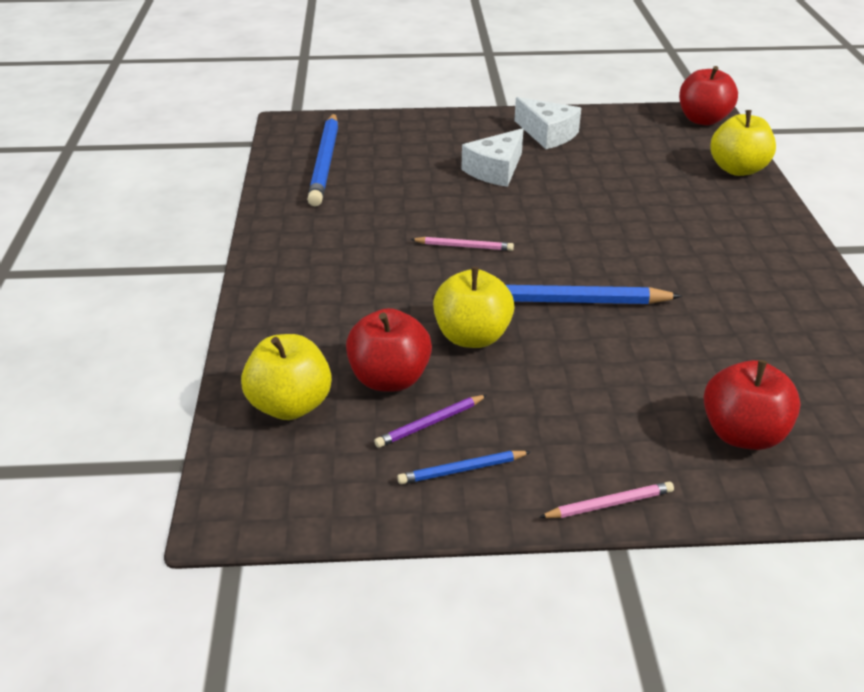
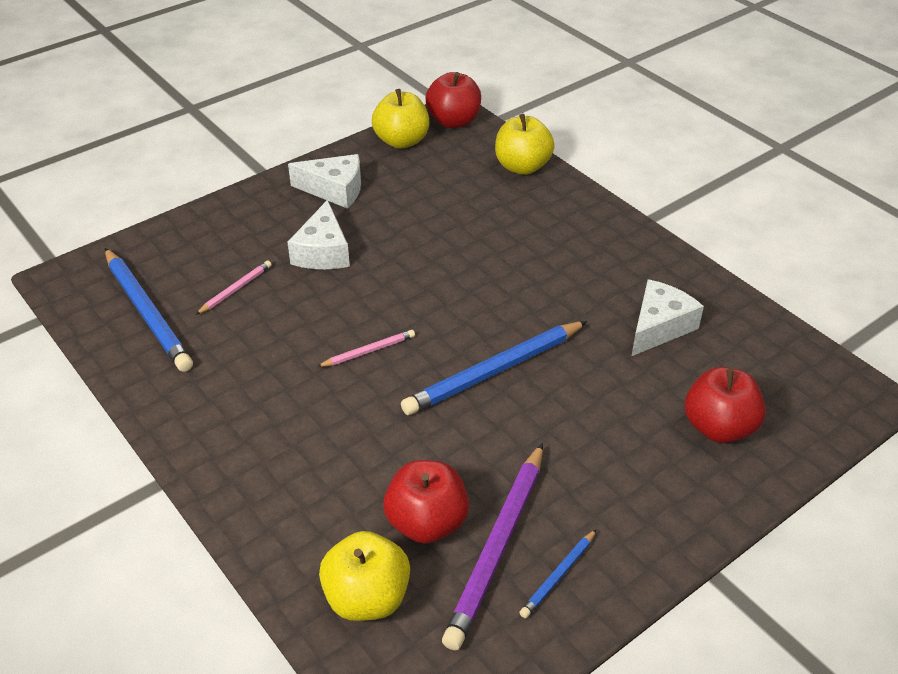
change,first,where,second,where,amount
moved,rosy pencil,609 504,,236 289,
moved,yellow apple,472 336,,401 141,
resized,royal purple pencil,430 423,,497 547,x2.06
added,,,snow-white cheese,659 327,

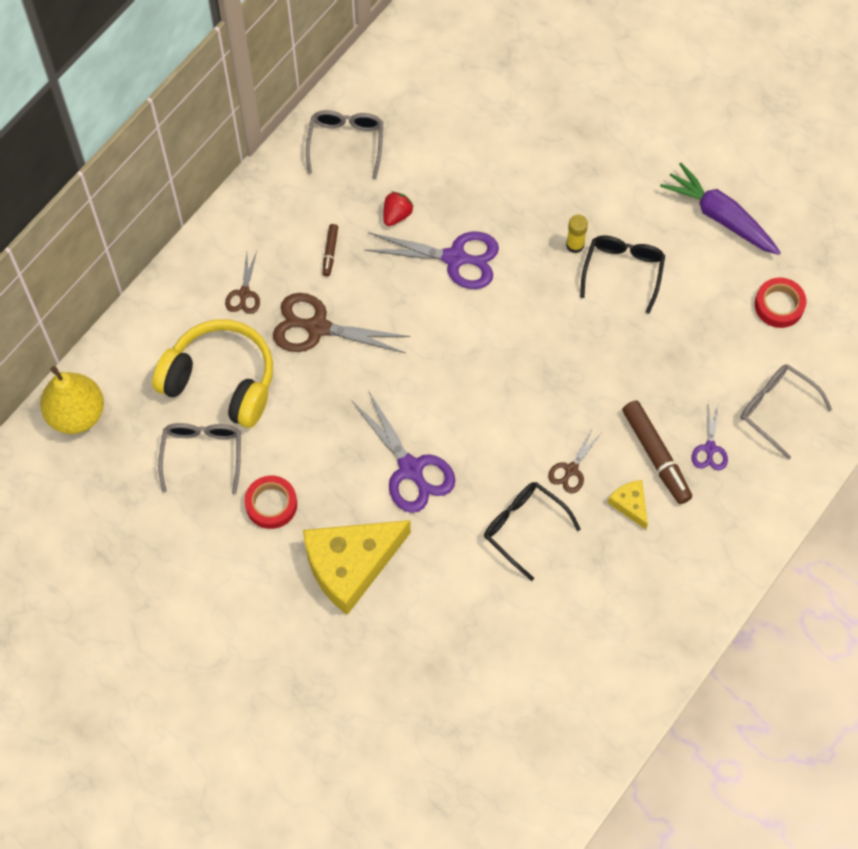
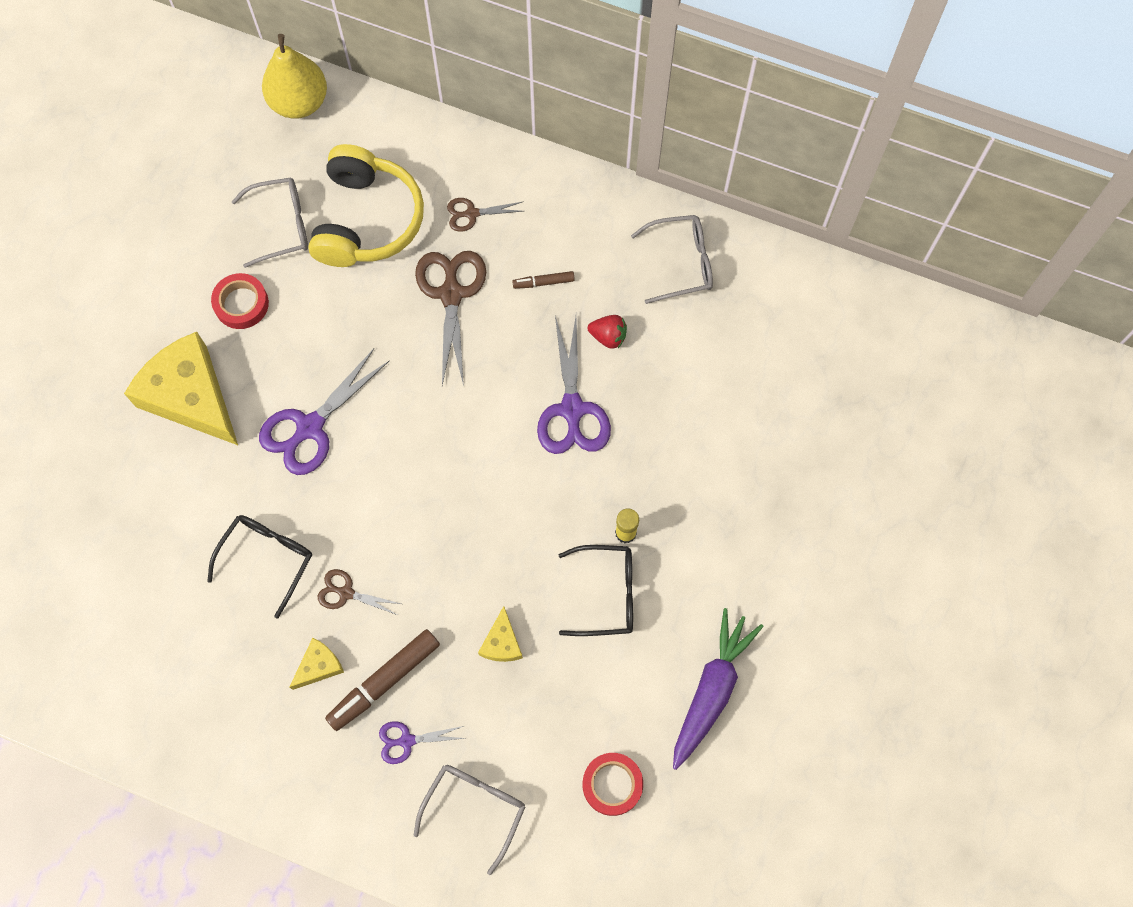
change,first,where,second,where,amount
added,,,yellow cheese,501 642,

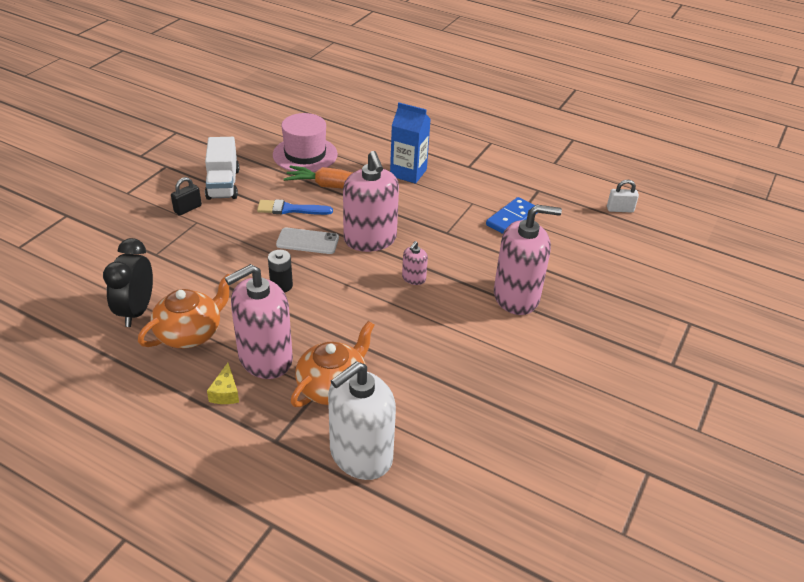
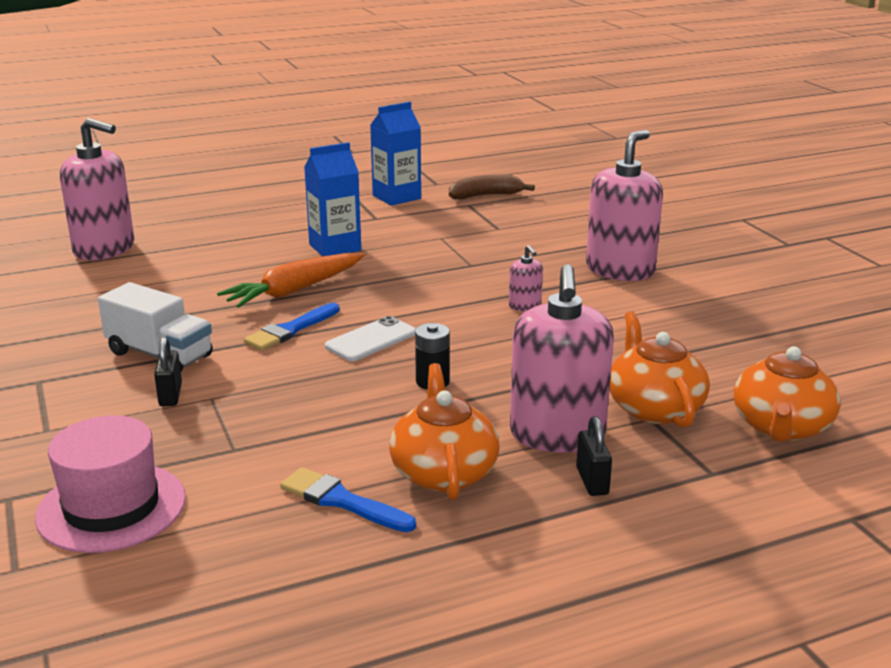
change,first,where,second,where,amount
moved,rosy top hat,305 154,,111 507,
moved,rosy soap dispenser,370 239,,104 249,
replaced,jet-black clock,136 311,royal blue paint brush,342 501,
added,,,royal blue milk carton,396 197,
added,,,dark brown toy banana,486 196,
replaced,yellow cheese,225 393,jet-black lock,592 481,
replaced,snow-white soap dispenser,361 455,orange-coloured teapot,781 427,
removed,royal blue domino,512 219,,,
removed,snow-white lock,620 209,,,

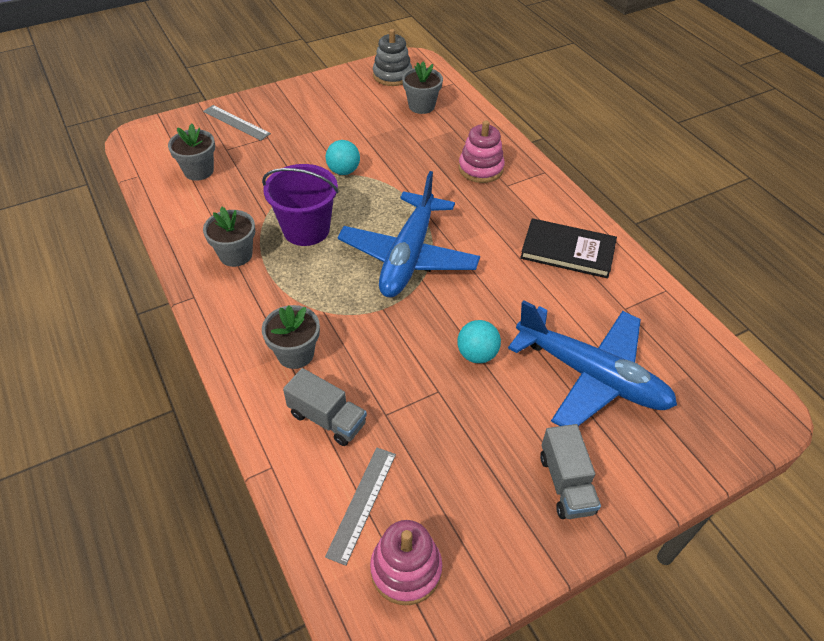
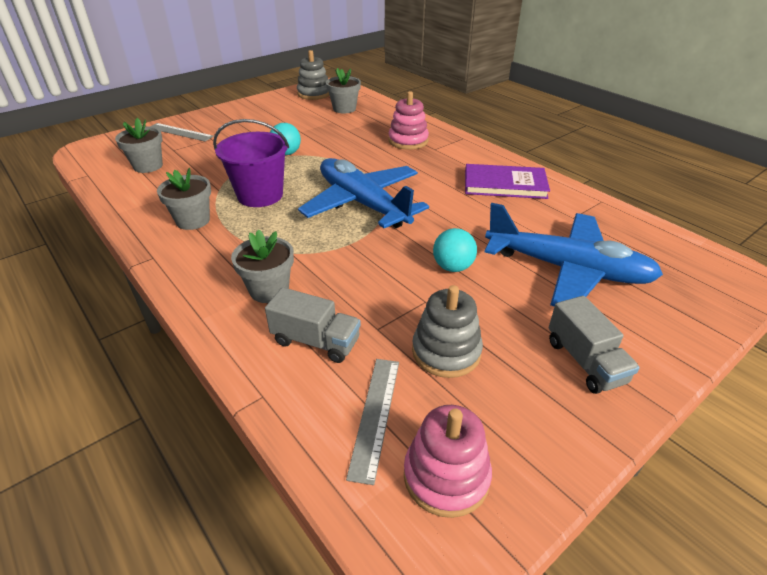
change,first,where,second,where,amount
turned,royal blue aeroplane,408 256,,362 203,135 degrees clockwise
added,,,gray ring stacker,446 352,
recoloured,jet-black hardback,567 251,royal purple hardback,505 184,

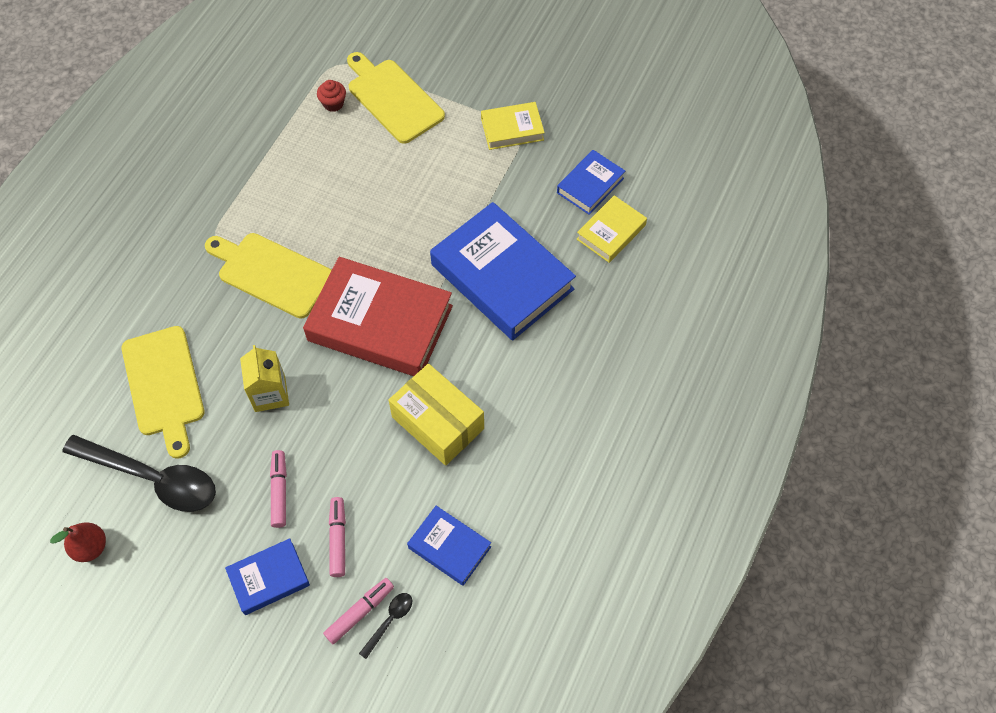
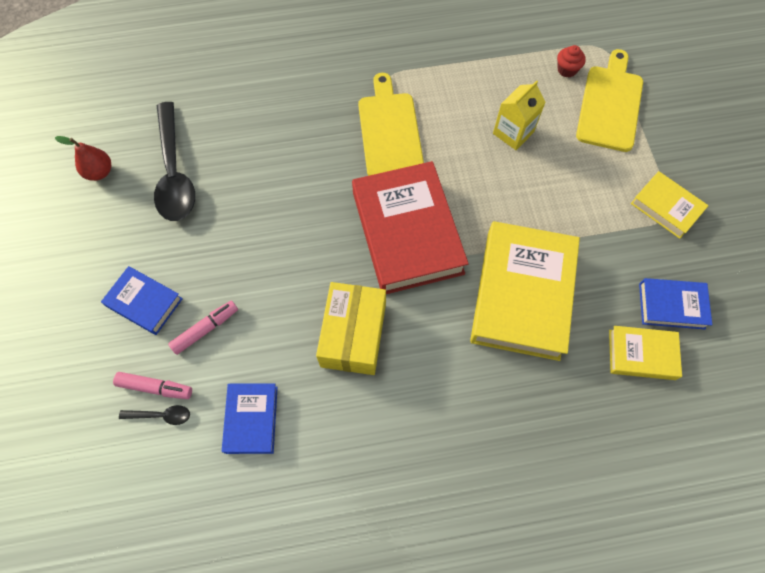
change,first,where,second,where,amount
recoloured,royal blue hardback,502 277,yellow hardback,522 294,
moved,yellow milk carton,270 393,,513 133,
removed,yellow bread board,164 385,,,
removed,rosy marker pen,279 491,,,

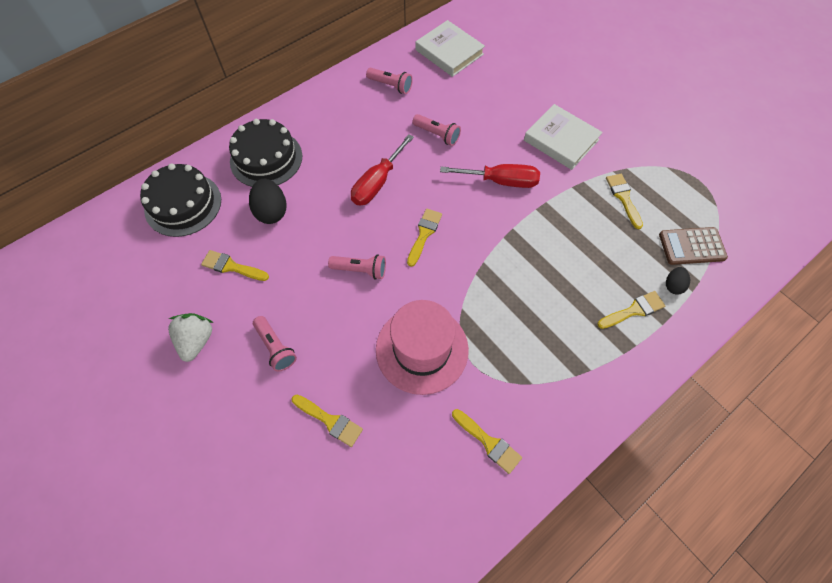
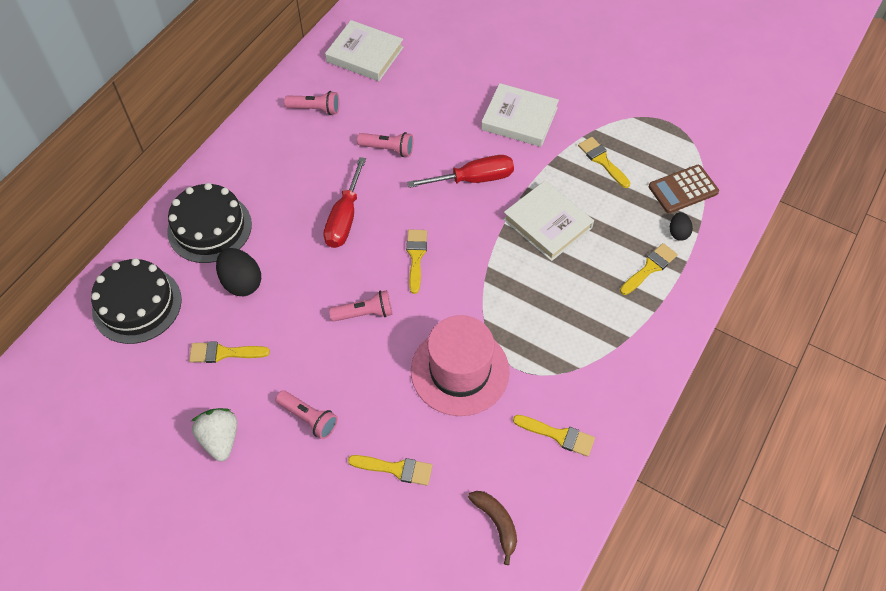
change,first,where,second,where,amount
added,,,dark brown toy banana,496 523,
added,,,snow-white hardback,547 223,

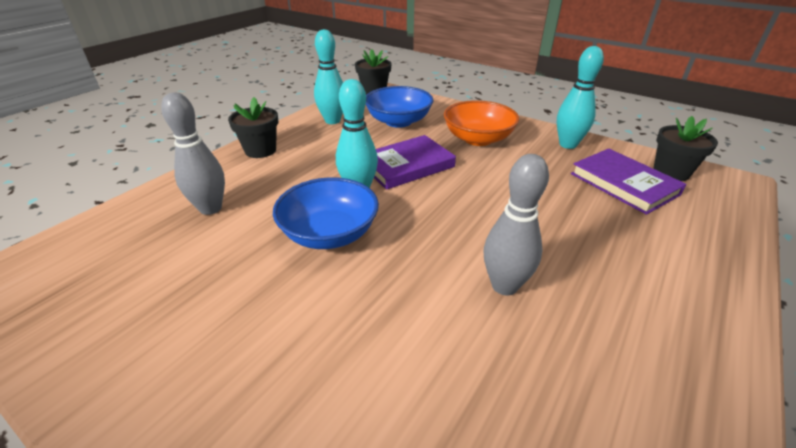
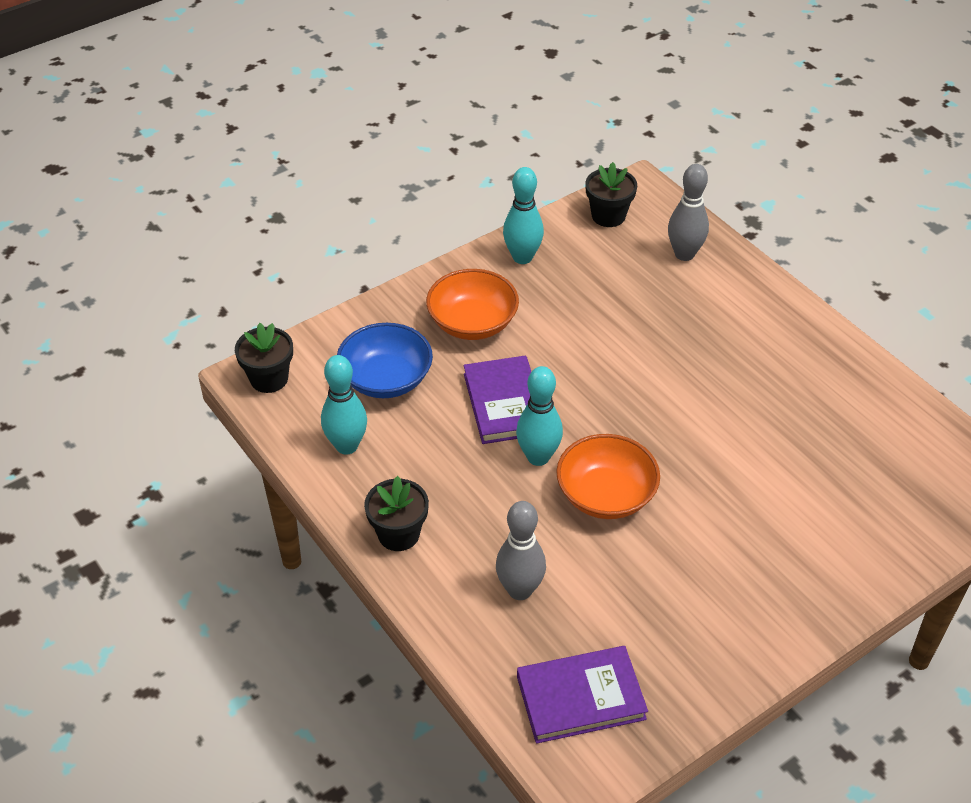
change,first,where,second,where,amount
moved,royal purple hardback,624 184,,580 697,
recoloured,royal blue deep dish,329 233,orange-coloured deep dish,606 495,
moved,gray skittle,504 286,,684 254,

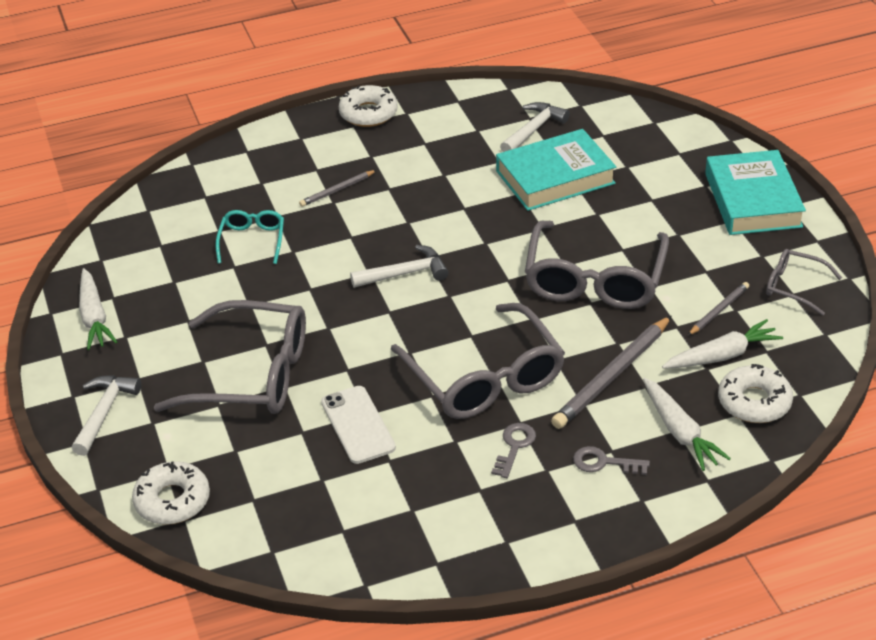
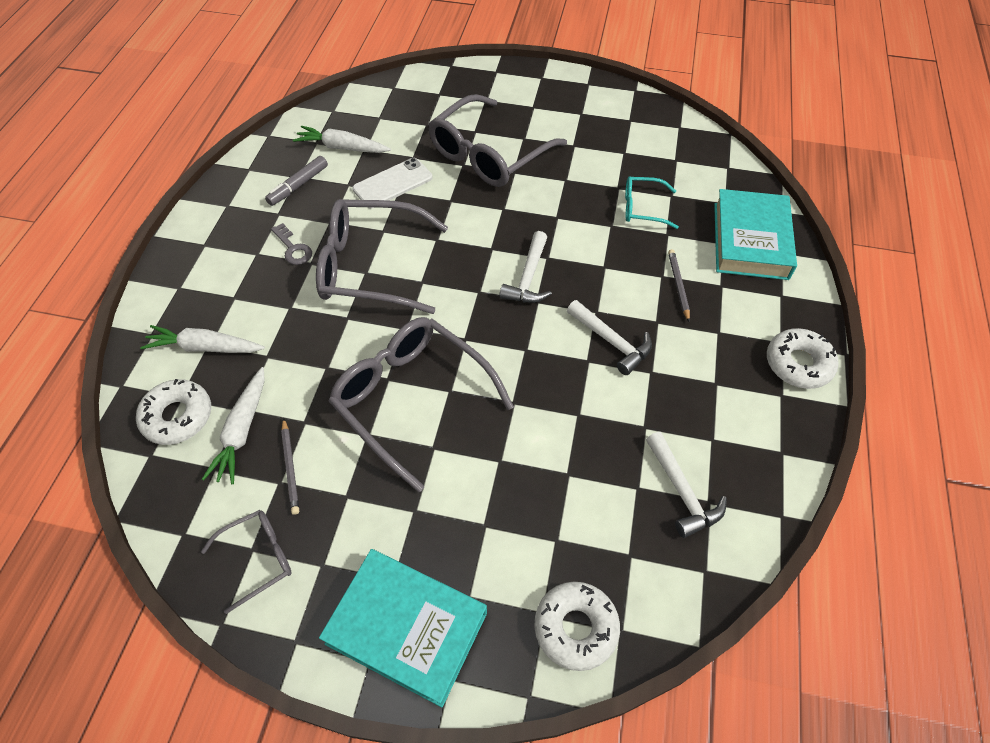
change,first,where,second,where,amount
added,,,gray marker pen,298 185,
moved,snow-white toy carrot,94 317,,342 148,
turned,snow-white smartphone,358 425,,393 183,45 degrees counterclockwise
moved,snow-white donut,172 500,,575 628,
moved,snow-white hammer,104 412,,612 342,
turned,turquoise spectacles,252 241,,643 208,150 degrees clockwise
moved,turquoise hardback,555 177,,750 240,
removed,gray pencil,612 376,,,
removed,gray key,604 462,,,

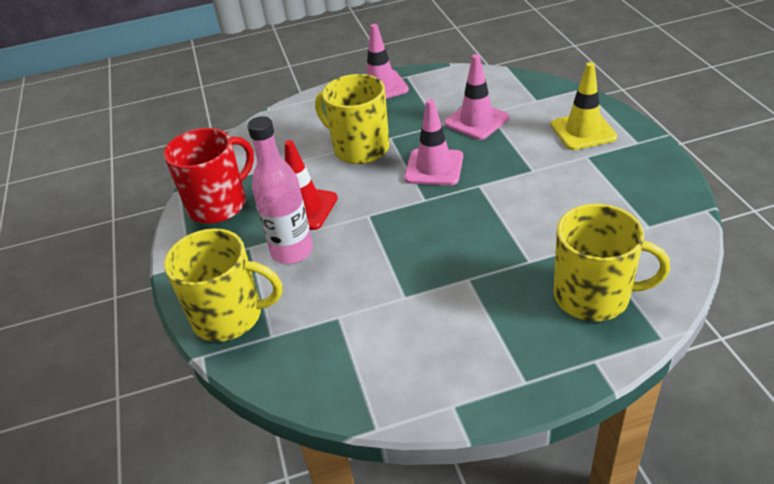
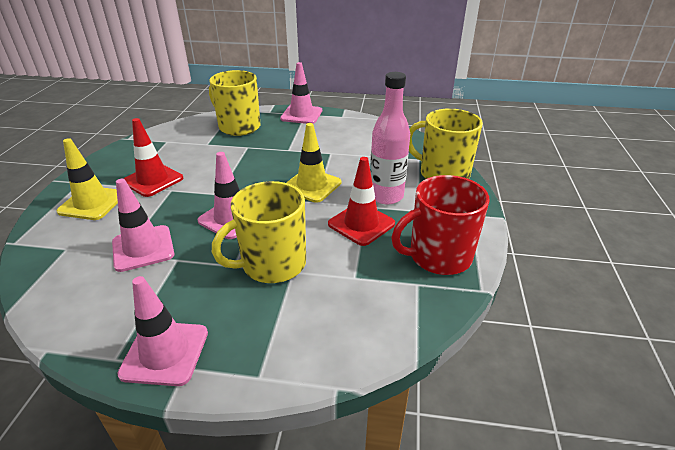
change,first,where,second,where,amount
added,,,scarlet road cone,153 180,
turned,yellow mug,359 148,,272 264,90 degrees clockwise
added,,,rosy road cone,301 115,
added,,,yellow road cone,312 185,

